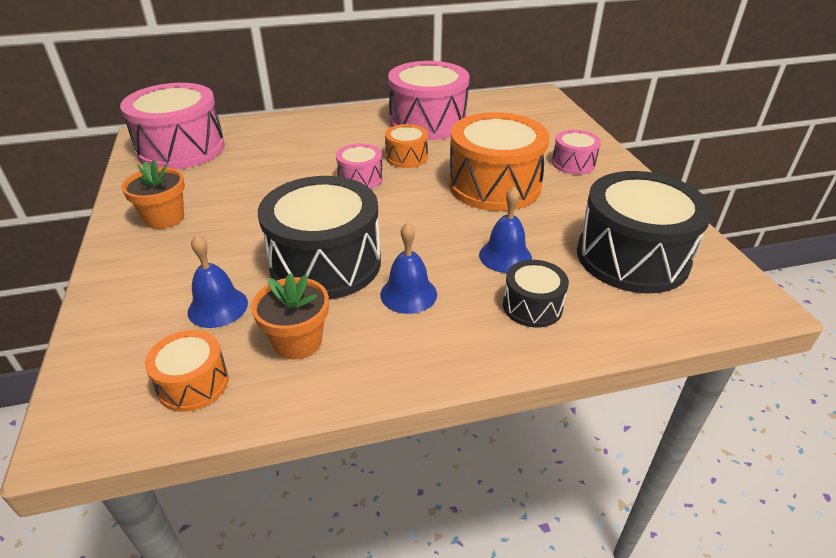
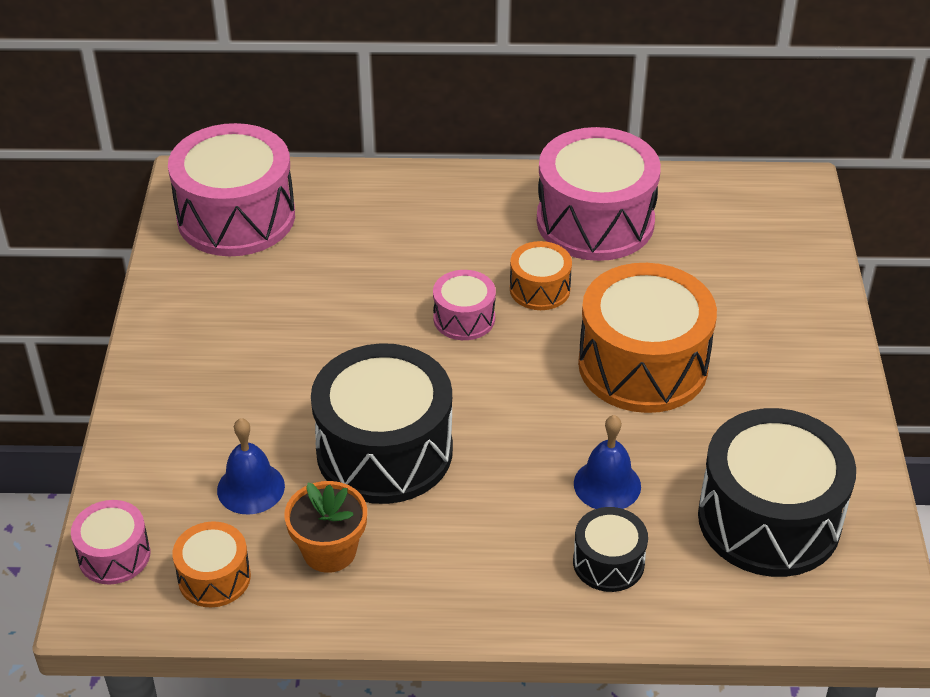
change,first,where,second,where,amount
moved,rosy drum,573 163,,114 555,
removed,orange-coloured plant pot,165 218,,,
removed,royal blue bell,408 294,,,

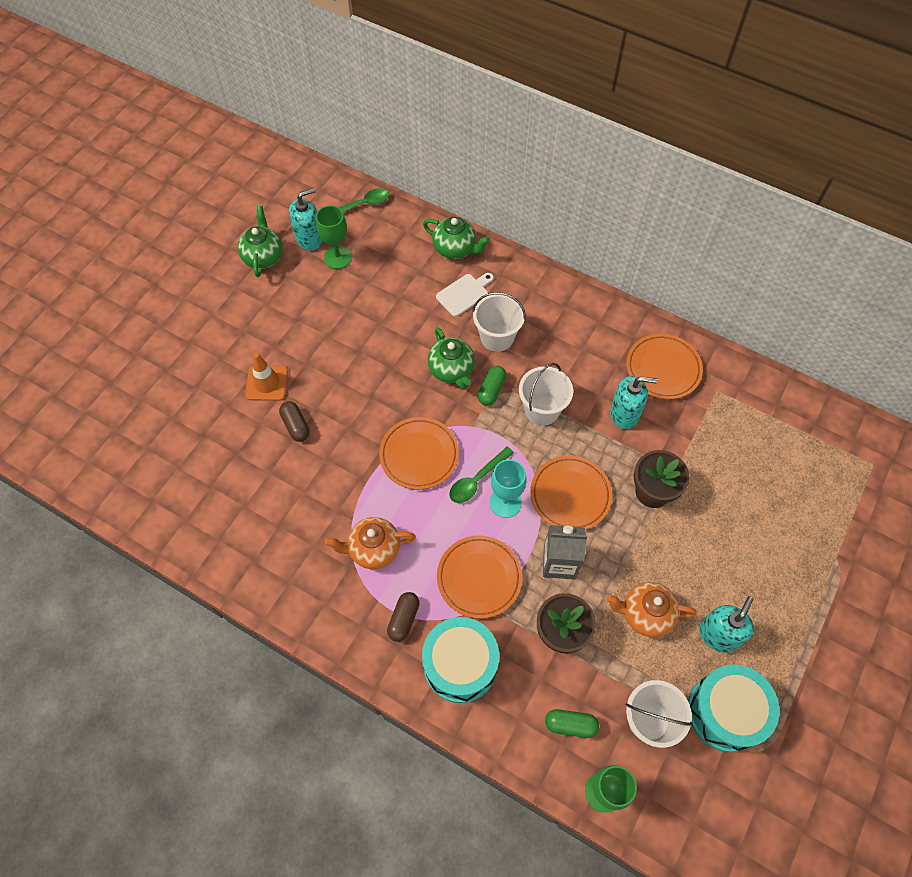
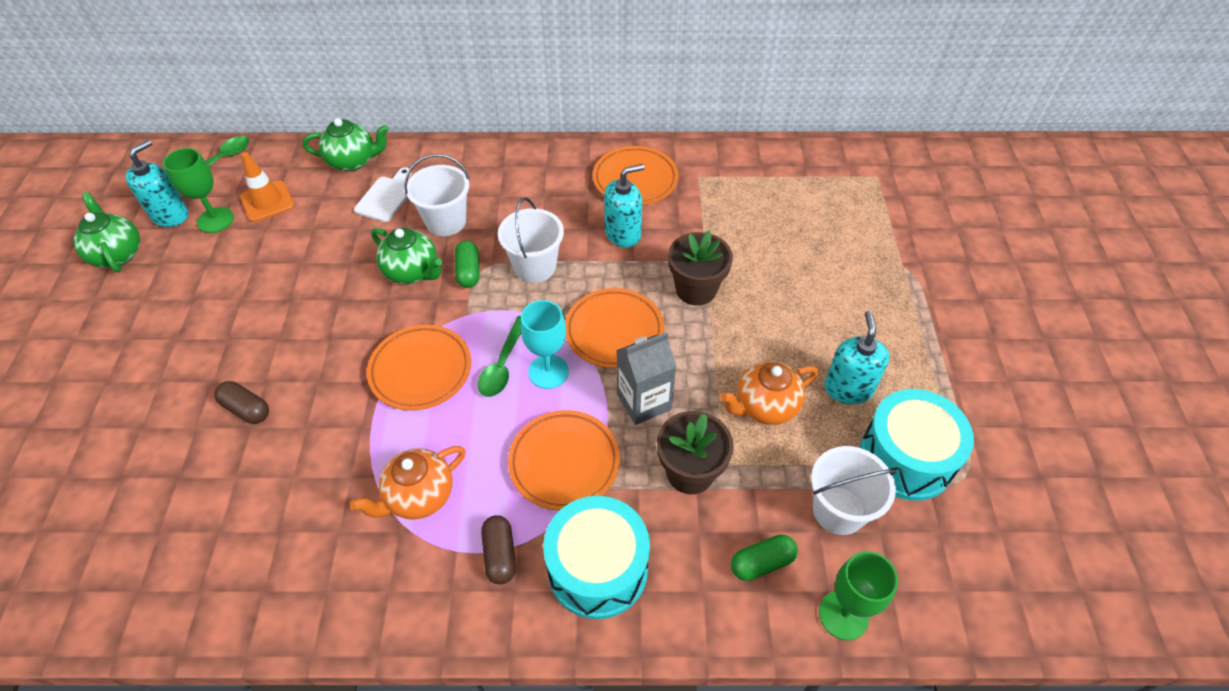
change,first,where,second,where,amount
moved,orange-coloured road cone,267 383,,267 201,

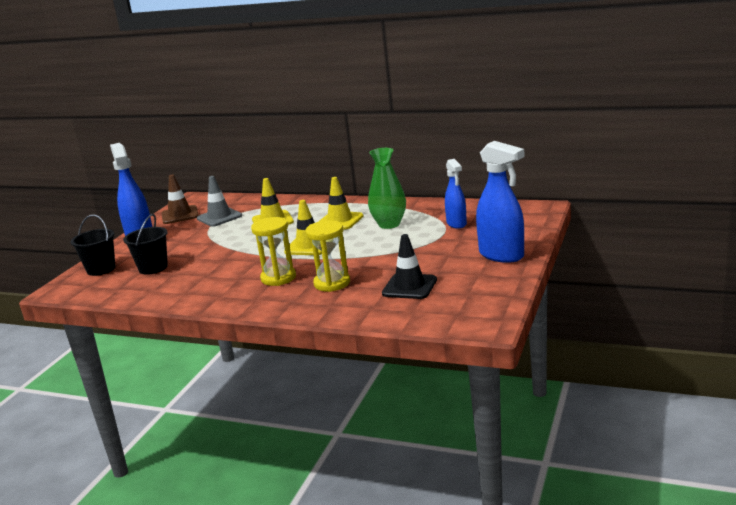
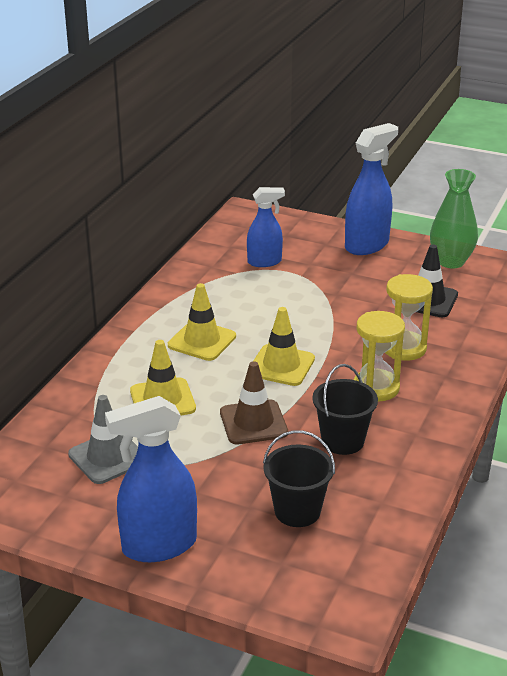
change,first,where,second,where,amount
moved,dark brown road cone,180 215,,253 422,
moved,jet-black sand bucket,101 269,,342 441,
moved,green tall vase,389 224,,451 261,

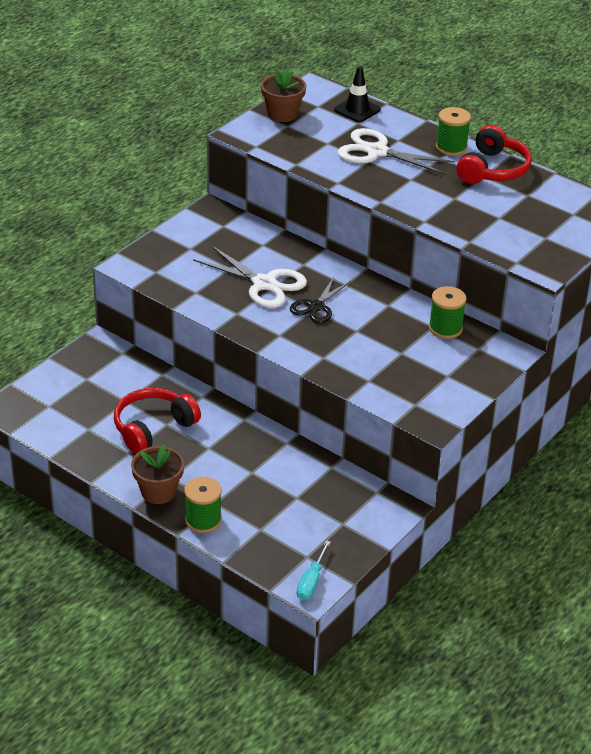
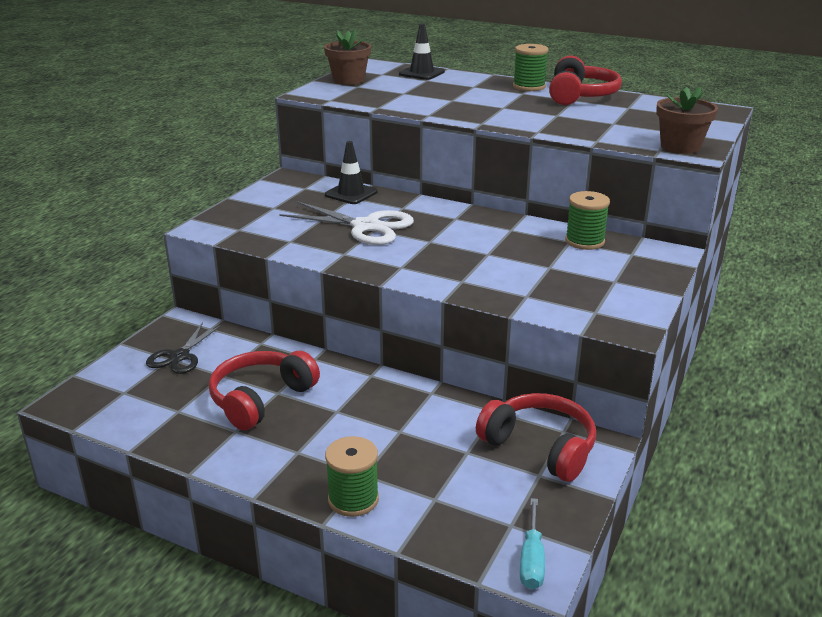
change,first,where,second,where,amount
moved,jet-black shears,316 307,,180 356,
added,,,jet-black road cone,351 193,
added,,,scarlet over-ear headphones,540 447,
moved,dark brown plant pot,158 491,,680 147,
removed,snow-white shears,377 152,,,

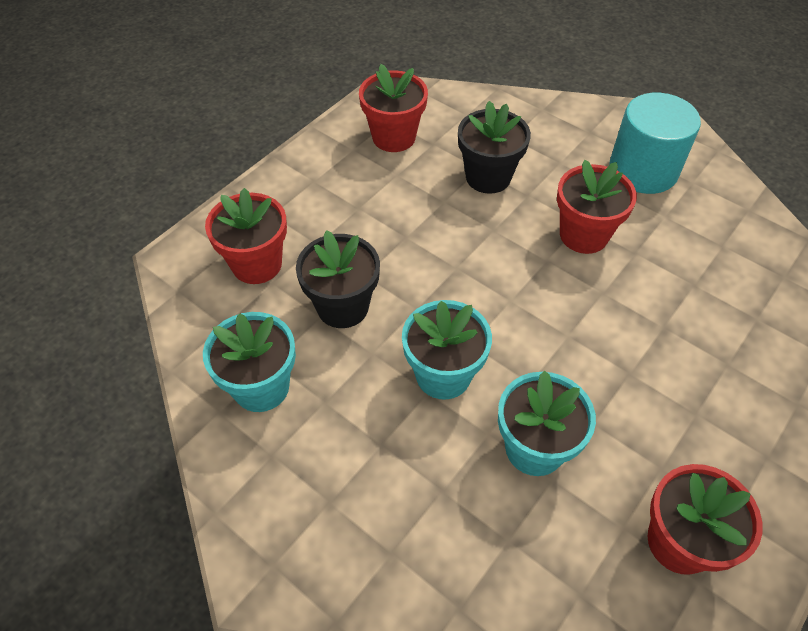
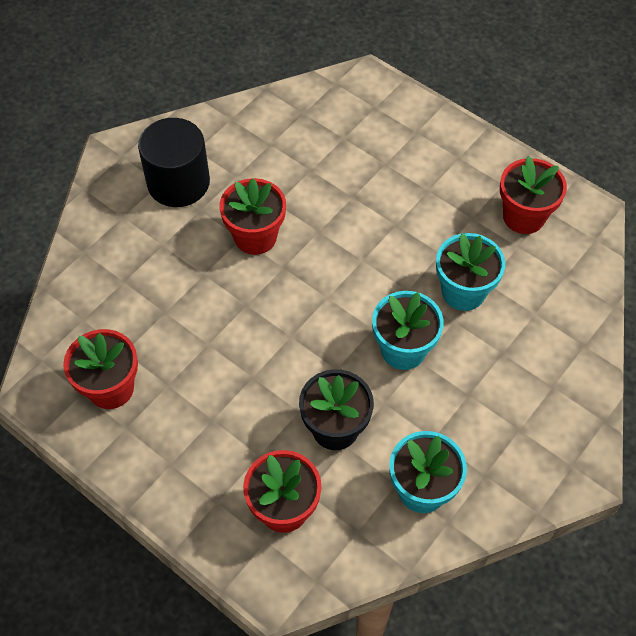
change,first,where,second,where,amount
recoloured,turquoise cylinder shape,643 170,jet-black cylinder shape,178 182,
removed,jet-black plant pot,488 177,,,

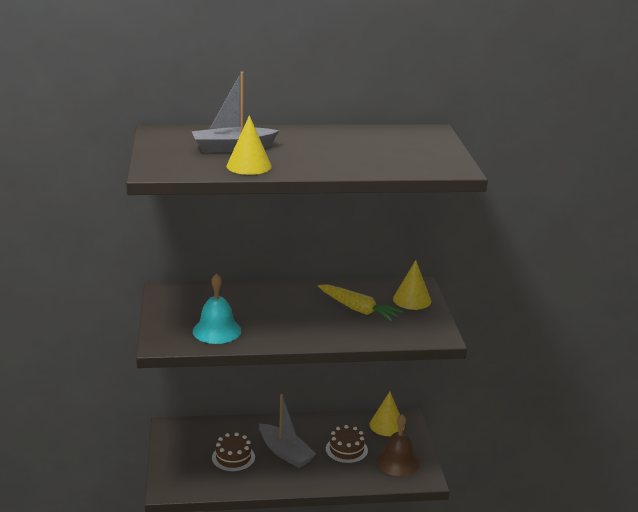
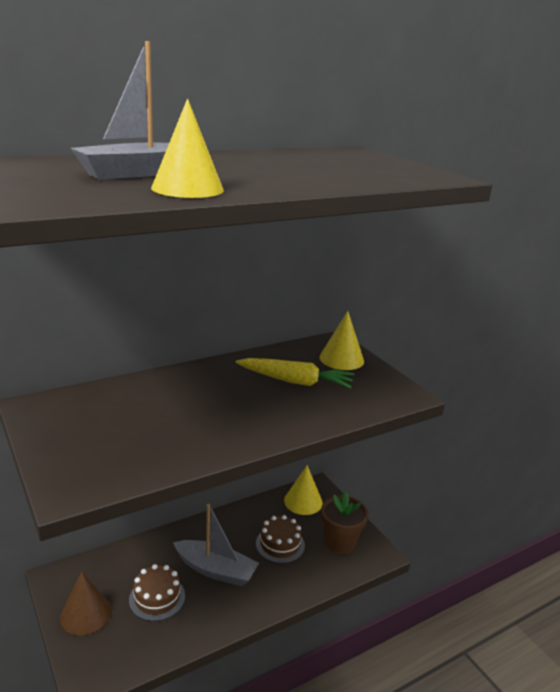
change,first,where,second,where,amount
added,,,dark brown cone shape,86 614,
replaced,dark brown bell,397 461,dark brown plant pot,340 542,
removed,turquoise bell,217 330,,,

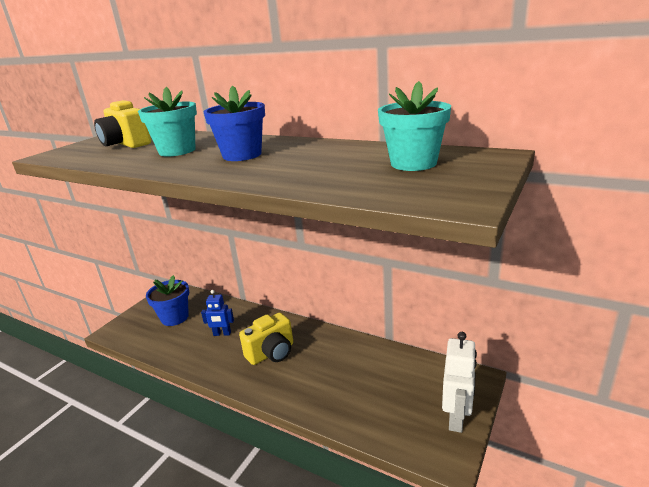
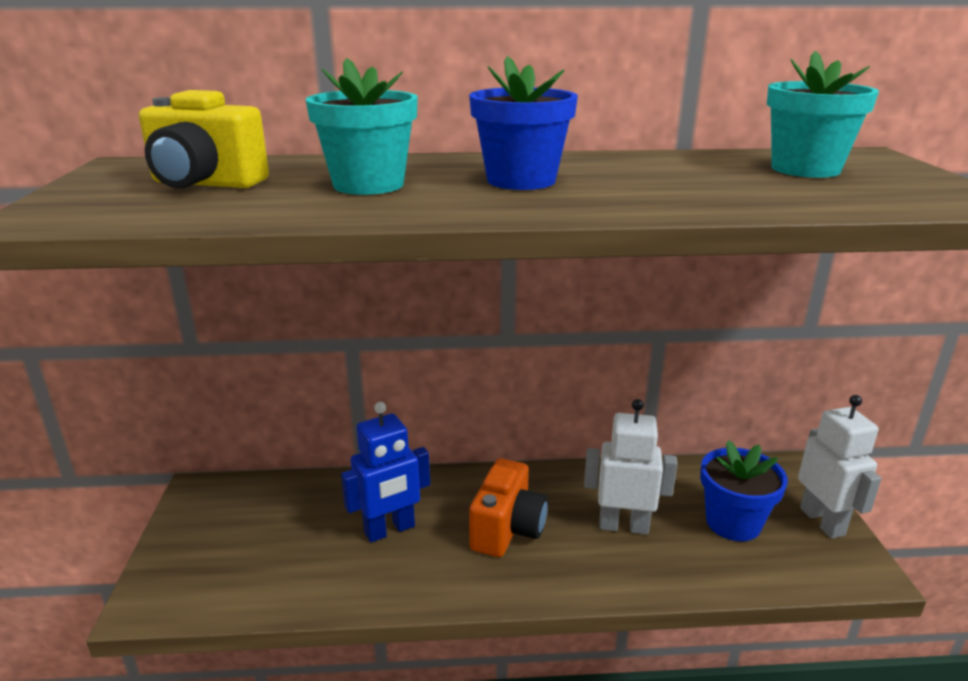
change,first,where,second,where,amount
resized,royal blue toy robot,222 334,,390 530,x1.54
recoloured,yellow photo camera,271 353,orange-coloured photo camera,508 530,
added,,,snow-white toy robot,623 526,
moved,royal blue plant pot,175 317,,733 522,

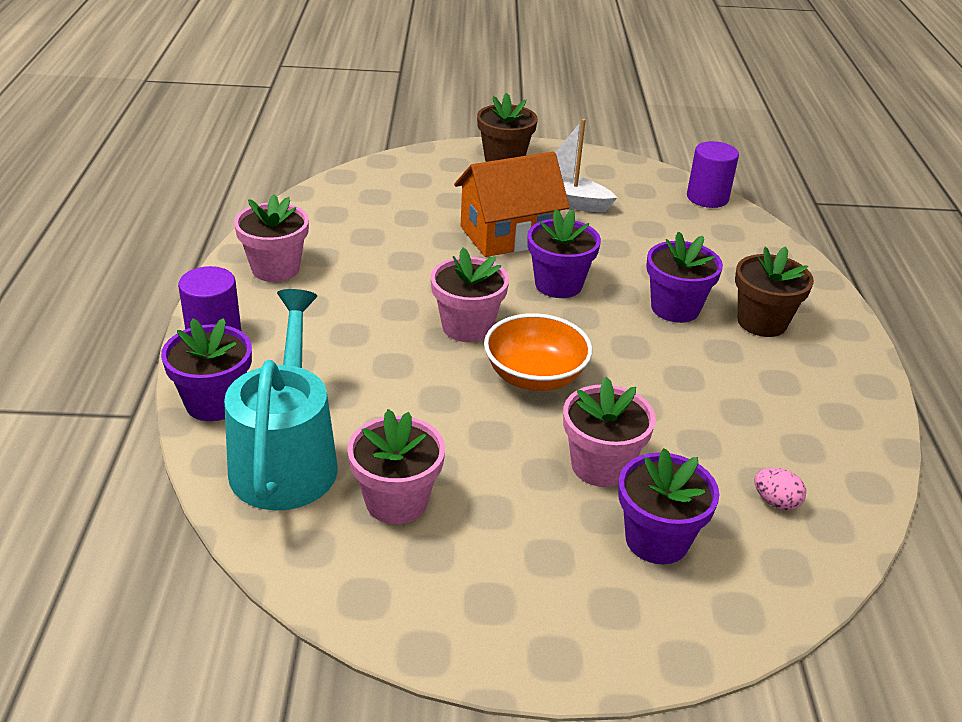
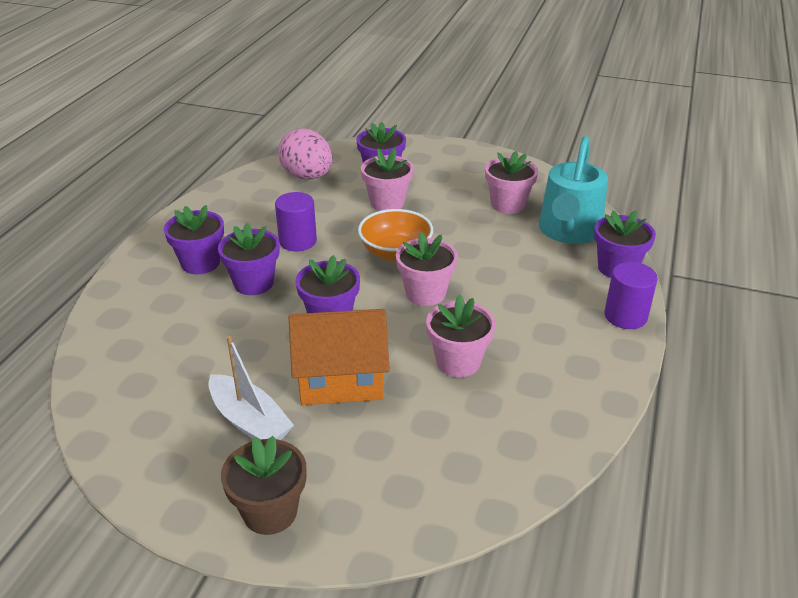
change,first,where,second,where,amount
recoloured,dark brown plant pot,762 322,royal purple plant pot,200 263,
moved,royal purple cylinder shape,707 198,,298 241,
resized,rosy egg shape,775 502,,307 176,x2.34
moved,rosy plant pot,275 268,,458 362,

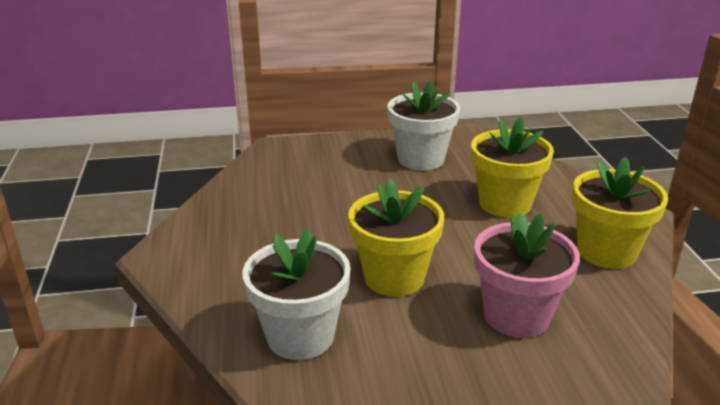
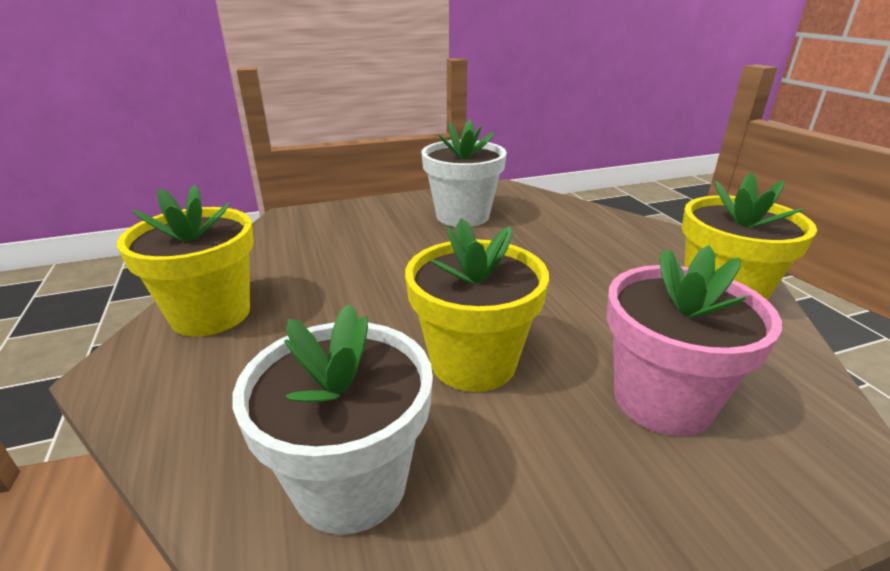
change,first,where,second,where,amount
moved,yellow plant pot,505 204,,211 314,

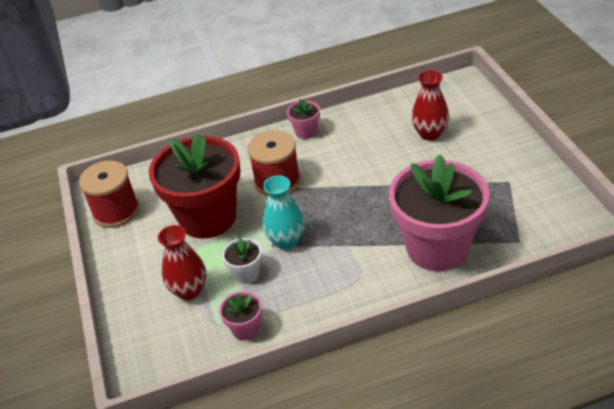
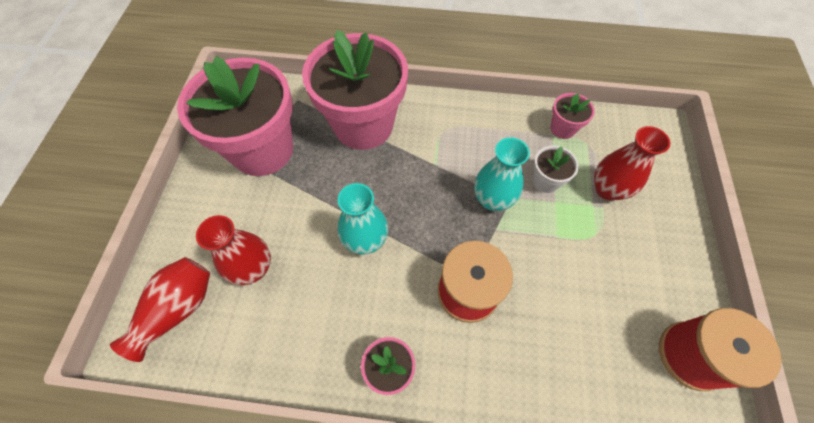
change,first,where,second,where,amount
added,,,scarlet tall vase,178 309,
added,,,rosy plant pot,262 150,
added,,,turquoise tall vase,365 240,
removed,scarlet plant pot,208 217,,,

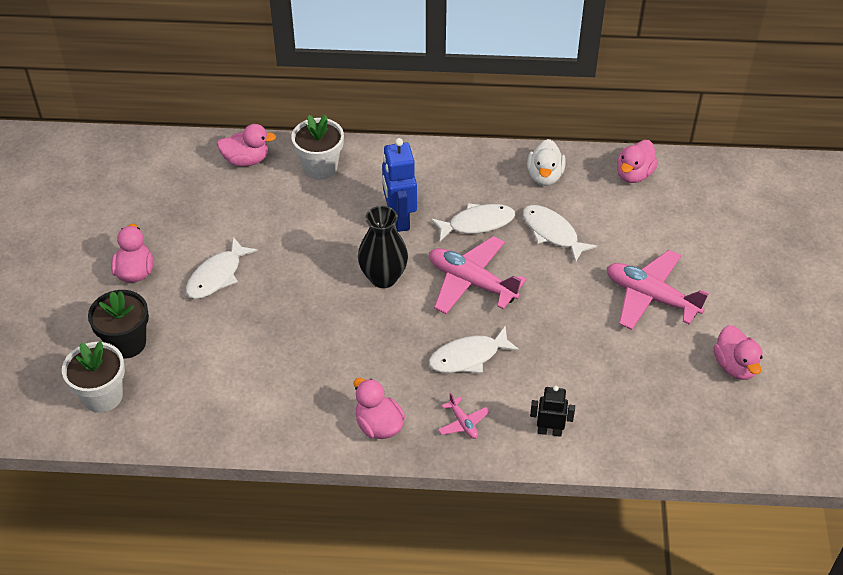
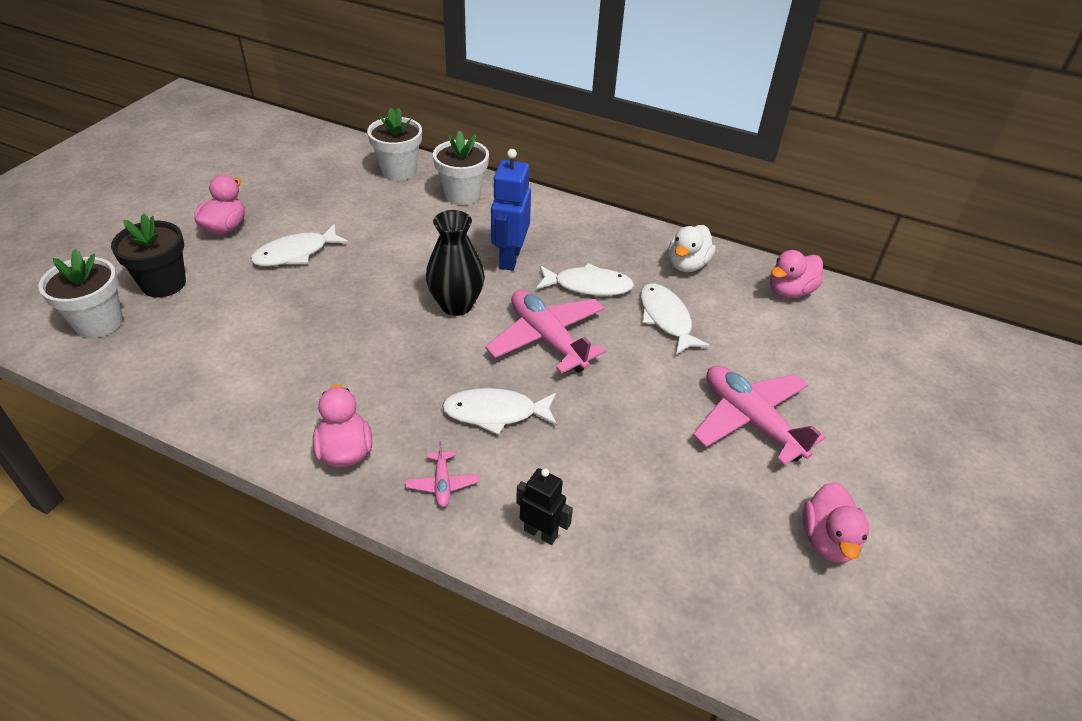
change,first,where,second,where,amount
replaced,rosy rubber duck,246 160,snow-white plant pot,398 171,

